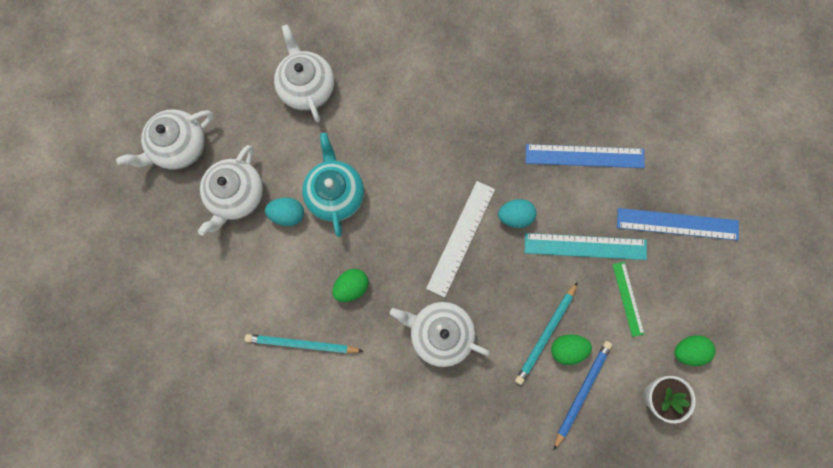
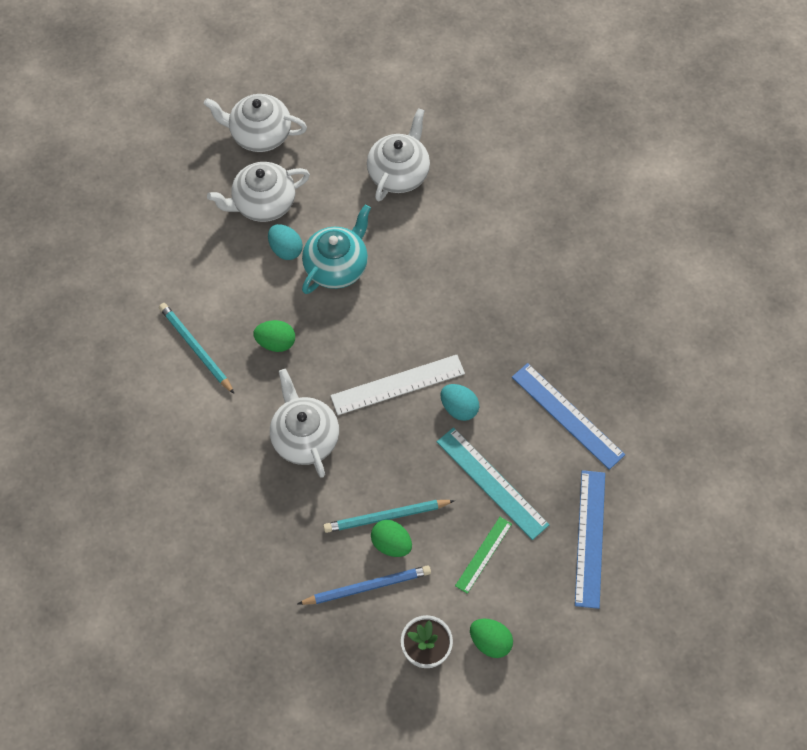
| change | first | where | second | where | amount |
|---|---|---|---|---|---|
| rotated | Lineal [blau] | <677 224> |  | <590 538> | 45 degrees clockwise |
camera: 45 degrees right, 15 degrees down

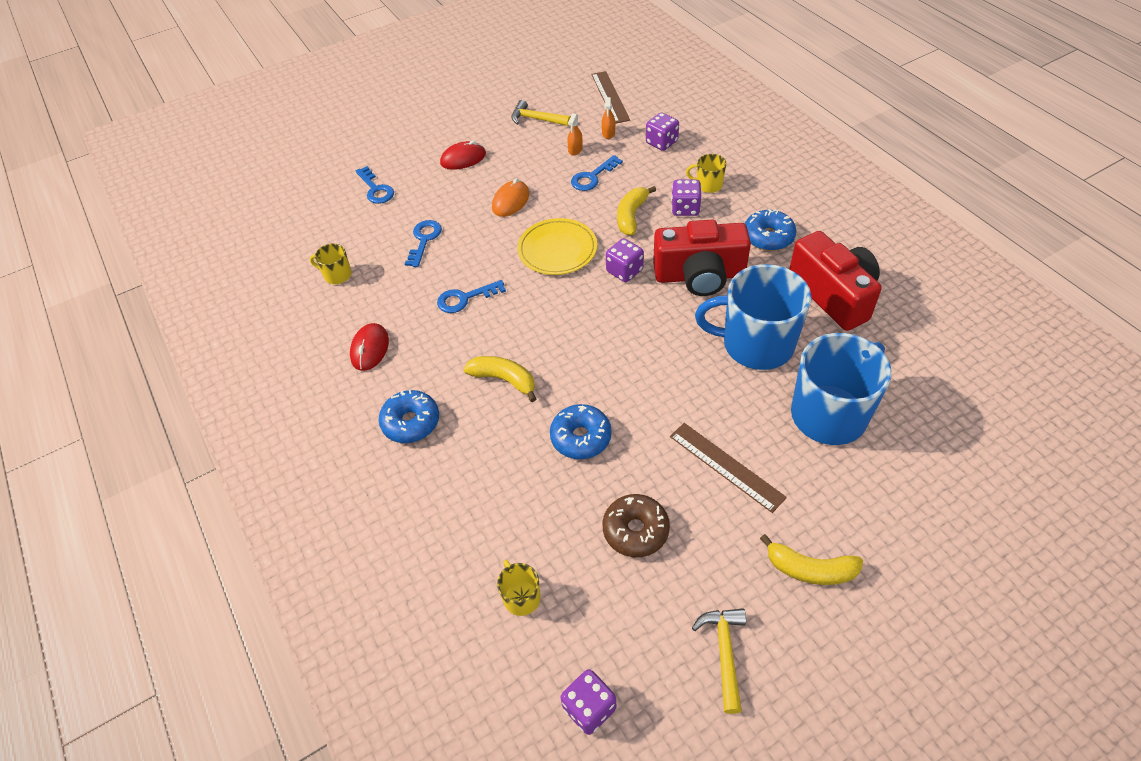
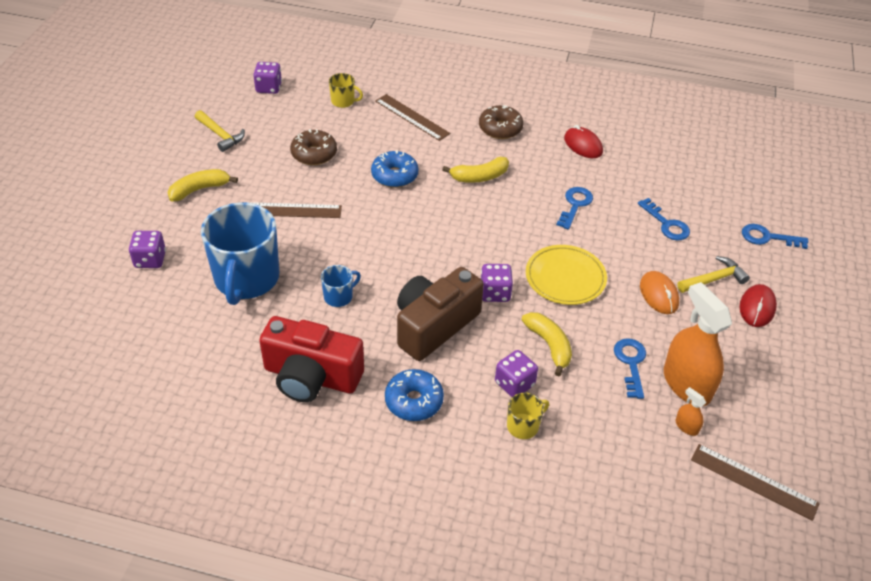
| change | first | where | second | where | amount |
|---|---|---|---|---|---|
| shifted | Hammer [gelb] | <536 119> |  | <713 279> |  |
| shifted | Spielwürfel [lila] | <661 142> |  | <150 260> |  |
| scaled | Sprühflasche [orange] | <575 149> |  | <686 384> | x2.41 |
| repainted | Kamera [rot] | <699 275> | Kamera [braun] | <434 326> |  |
| gone | Tasse [gelb] | <337 275> |  |  |  |
| scaled | Tasse [blau] | <756 344> |  | <339 296> | x0.44 |
| repainted | Donut [blau] | <411 422> | Donut [braun] | <500 128> |  |
| new |  |  | Lineal [braun] | <412 117> |  |
camera: 130 degrees right, 5 degrees down

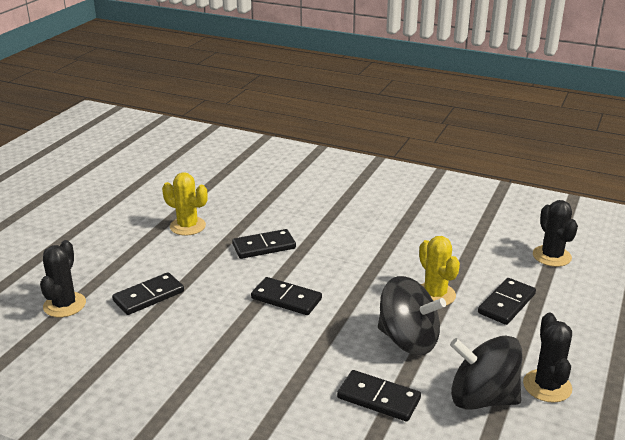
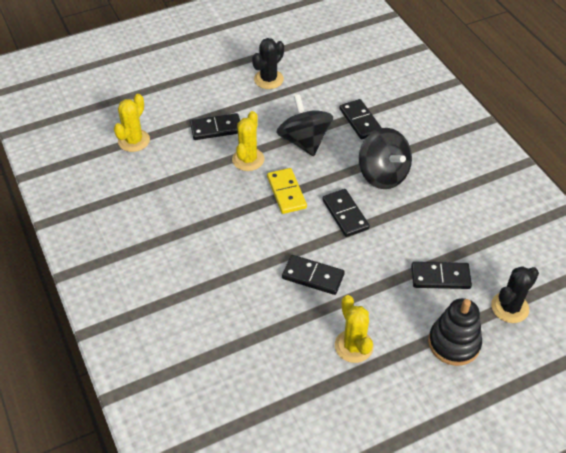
| change | first | where | second | where | amount |
|---|---|---|---|---|---|
| repainted | Kaktus [schwarz] | <551 256> | Kaktus [gelb] | <134 141> |  |
| shifted | Kreisel [schwarz] | <482 398> |  | <383 175> |  |
| new |  |  | Dominostein [gelb] | <286 192> |  |
| new |  |  | Stapelspielzeug [schwarz] | <454 343> |  |
camera: 140 degrees left, 20 degrees up

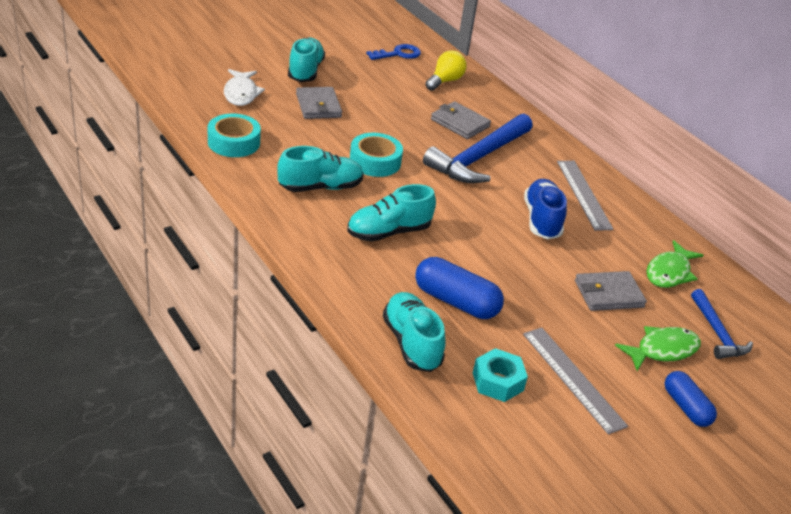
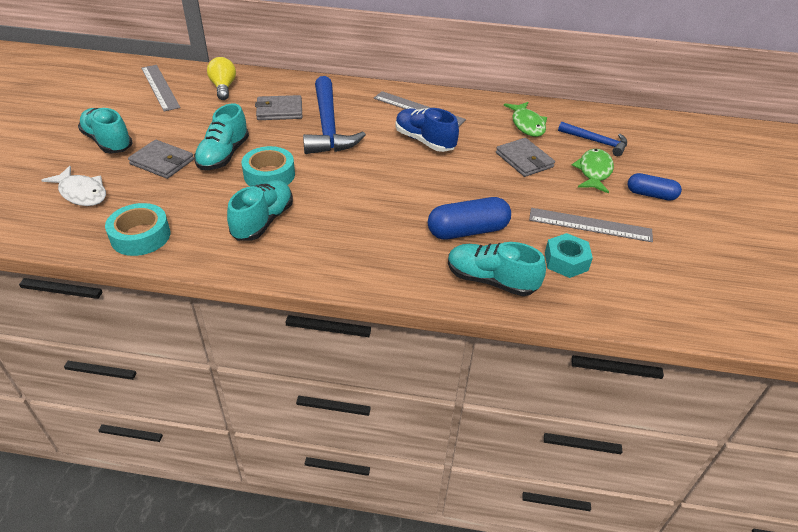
| change | first | where | second | where | amount |
|---|---|---|---|---|---|
| swapped | Schlüssel [blau] | <398 54> | Lineal [grau] | <160 87> |  |
| shifted | Schuh [türkis] | <388 232> |  | <223 155> |  |
| rotated | Geldbörse [grau] | <608 294> |  | <524 160> | 60 degrees counterclockwise |
camera: 45 degrees left, 5 degrees up

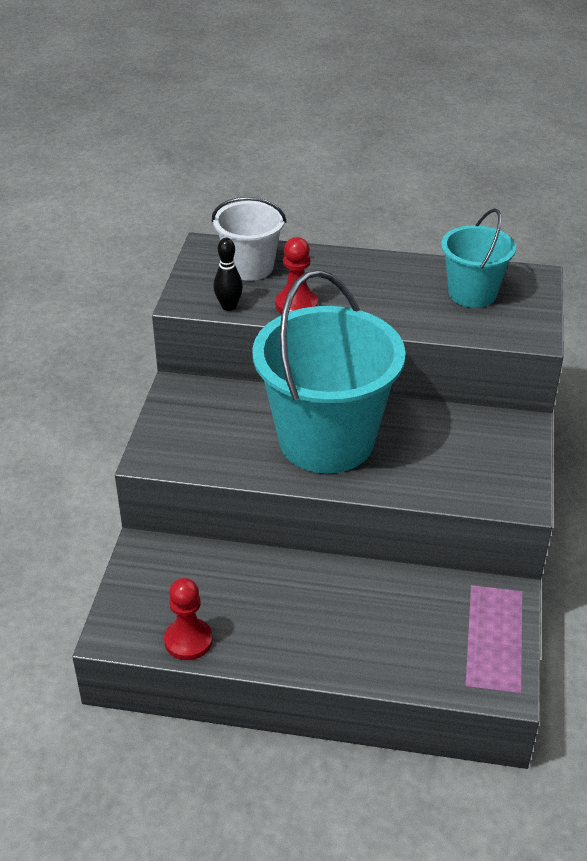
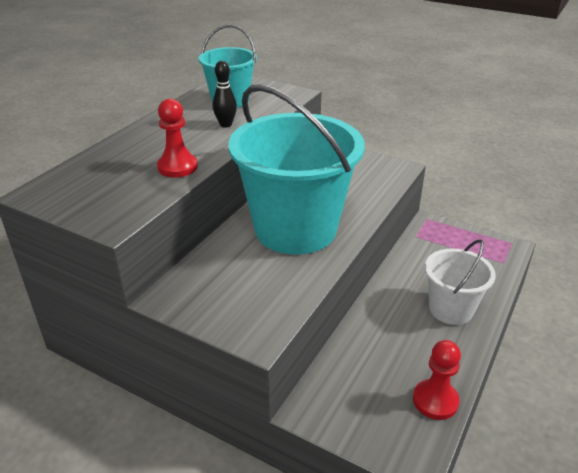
| change | first | where | second | where | amount |
|---|---|---|---|---|---|
| shifted | Eimer [weiß] | <250 267> |  | <451 309> |  |
| shifted | Bowlingkegel [schwarz] | <229 306> |  | <225 124> |  |
camera: 70 degrees left, 5 degrees down

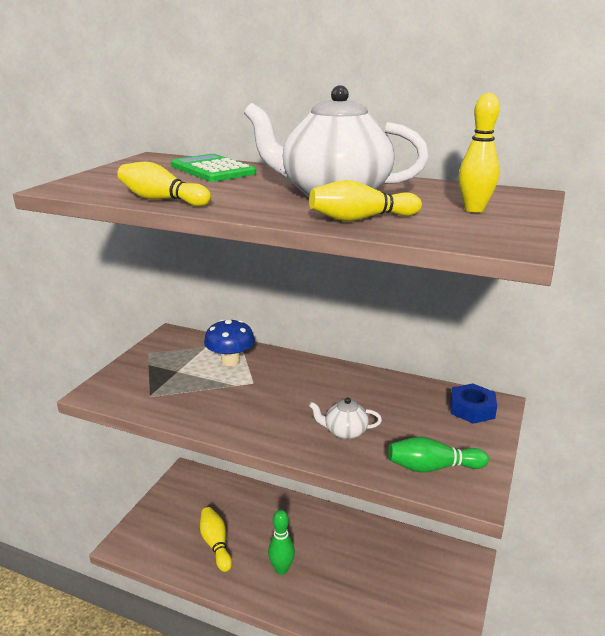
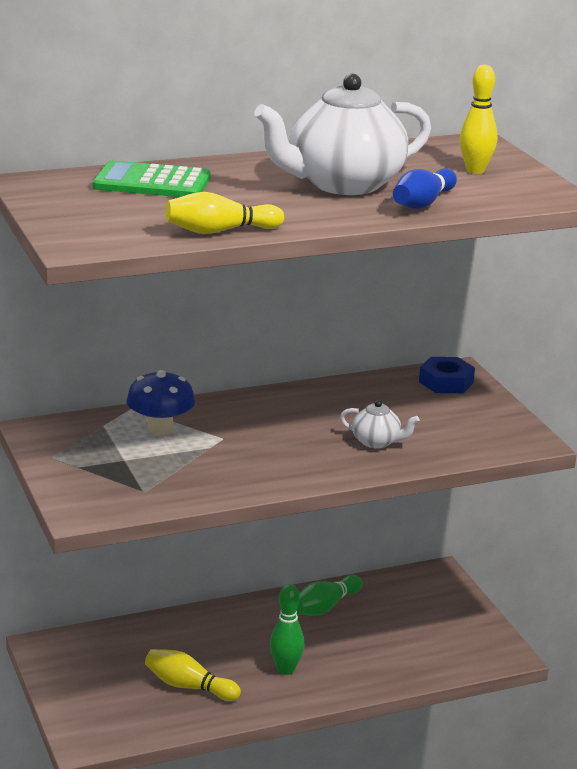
| change | first | where | second | where | amount |
|---|---|---|---|---|---|
| repainted | Bowlingkegel [gelb] | <361 219> | Bowlingkegel [blau] | <423 203> |  |
| rotated | Teekanne [weiß] | <344 432> |  | <377 442> | 120 degrees counterclockwise |
| shifted | Bowlingkegel [grün] | <433 467> |  | <325 607> |  |
camera: 45 degrees left, 0 degrees up

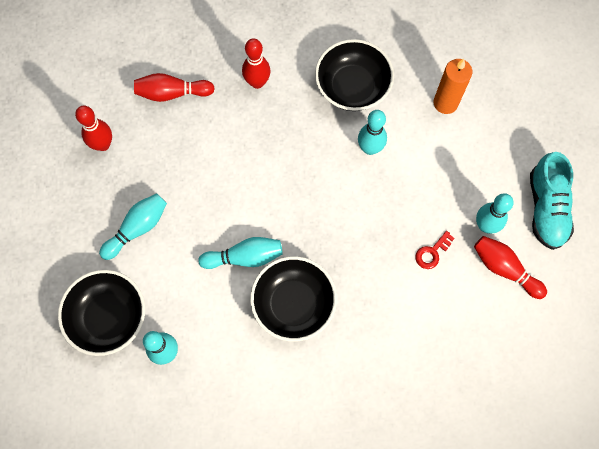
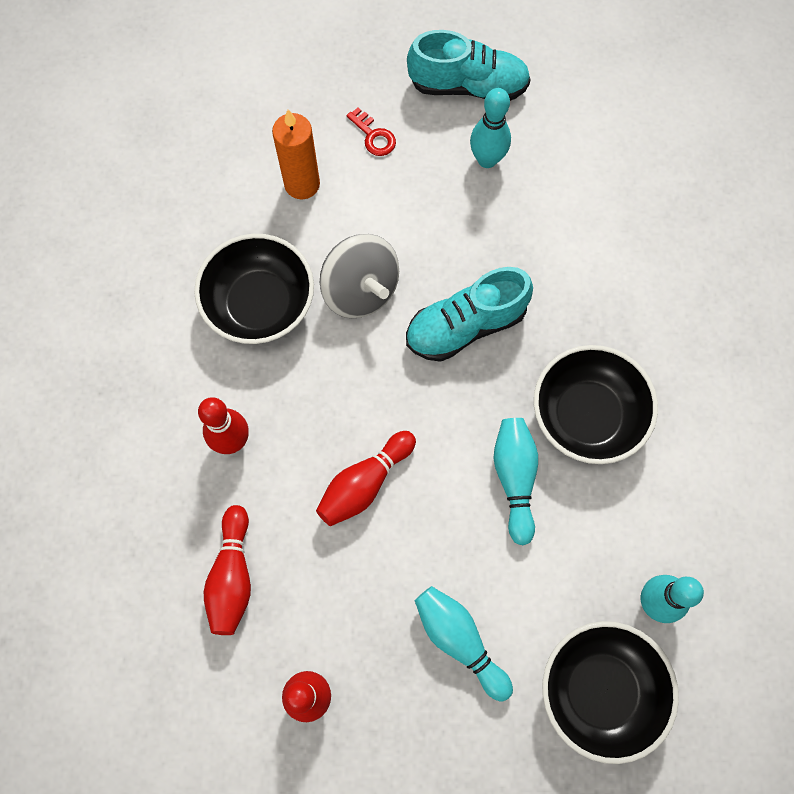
| change | first | where | second | where | amount |
|---|---|---|---|---|---|
| swapped | Bowlingkegel [türkis] | <370 148> | Kreisel [grau] | <360 290> |  |
| shifted | Schlüssel [rot] | <432 252> |  | <374 136> |  |
| shifted | Bowlingkegel [rot] | <504 269> |  | <365 483> |  |
| new |  |  | Schuh [türkis] | <465 326> |  |
camera: 85 degrees left, 0 degrees up

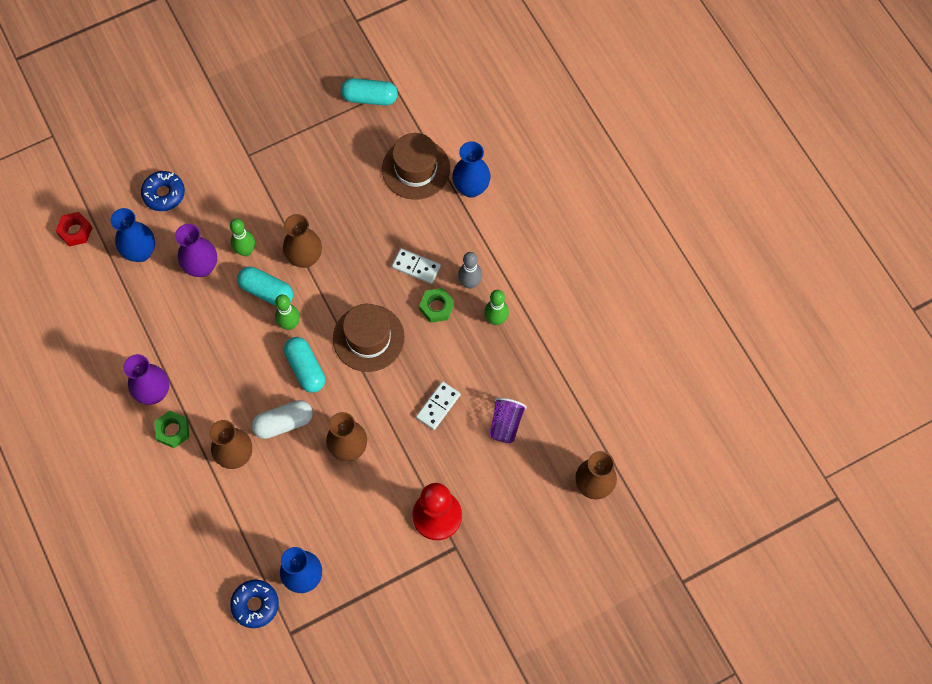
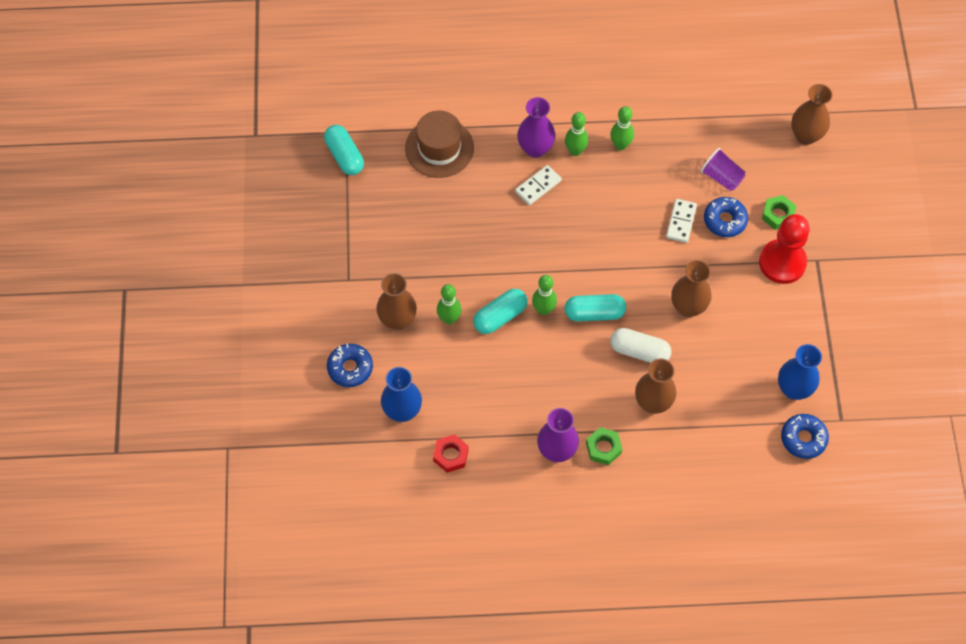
| change | first | where | second | where | amount |
|---|---|---|---|---|---|
| rotated | Kapsel [türkis] | <369 97> |  | <344 156> | 60 degrees counterclockwise |
| gone | Vase [blau] | <471 188> |  |  |  |
| shifted | Sechskantmutter [rot] | <75 231> |  | <451 455> |  |
| shifted | Vase [braun] | <305 258> |  | <397 320> |  |
| shifted | Vase [lila] | <202 267> |  | <535 148> |  |
| repainted | Bowlingkegel [grau] | <470 283> | Bowlingkegel [grün] | <575 151> |  |
| shifted | Sechskantmutter [grün] | <436 307> |  | <778 215> |  |
| gone | Hut [braun] | <368 338> |  |  |  |
| rotated | Dominostein [weiß] | <438 406> |  | <681 222> | 45 degrees clockwise |
| rotated | Kapsel [weiß] | <283 423> |  | <639 351> | 75 degrees counterclockwise |
| new |  |  | Donut [blau] | <725 220> |  |
camera: 65 degrees left, 5 degrees down

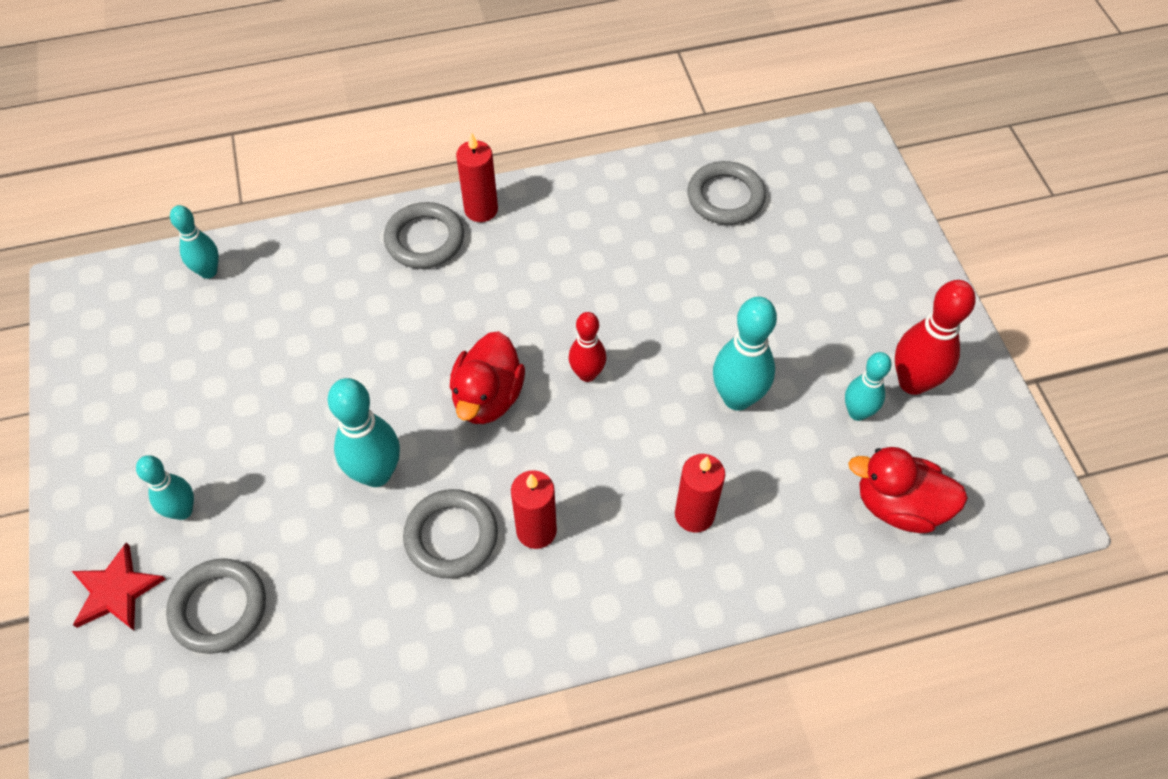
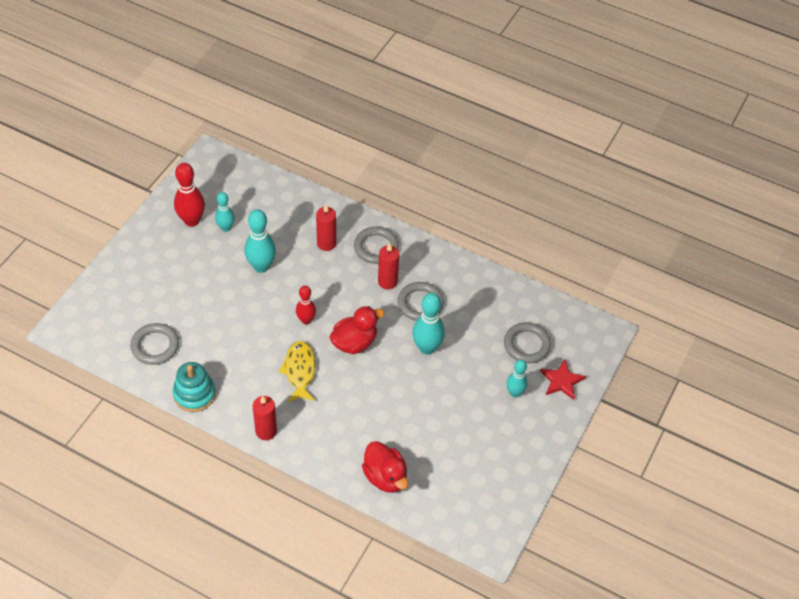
| change | first | where | second | where | amount |
|---|---|---|---|---|---|
| shifted | Ring [grau] | <424 239> |  | <376 247> |  |
| gone | Bowlingkegel [türkis] | <208 271> |  |  |  |
| shifted | Ente [rot] | <898 506> |  | <385 477> |  |
| new |  |  | Fisch [gelb] | <299 371> |  |
| new |  |  | Stapelspielzeug [türkis] | <194 394> |  |
camera: 140 degrees left, 5 degrees down

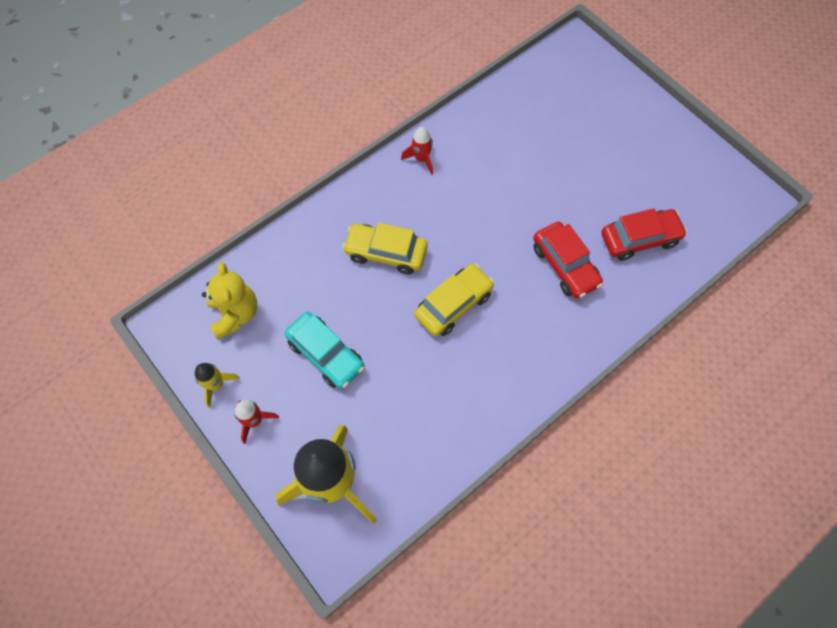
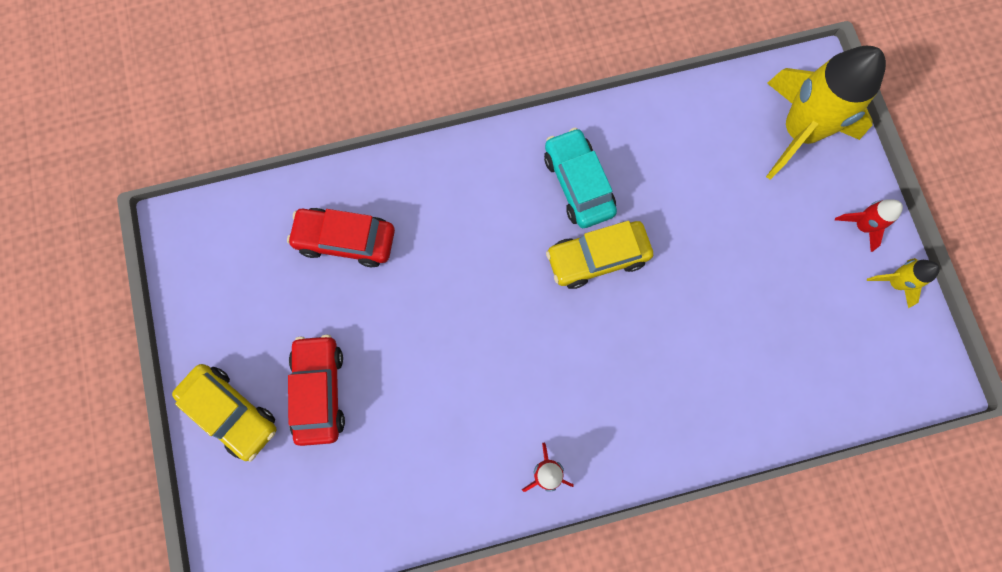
| change | first | where | second | where | amount |
|---|---|---|---|---|---|
| shifted | Auto [rot] | <565 265> |  | <319 391> |  |
| shifted | Auto [gelb] | <386 253> |  | <231 412> |  |
| gone | Teddybär [gelb] | <235 314> |  |  |  |
| shifted | Auto [türkis] | <326 354> |  | <578 184> |  |
camera: 155 degrees left, 10 degrees up

